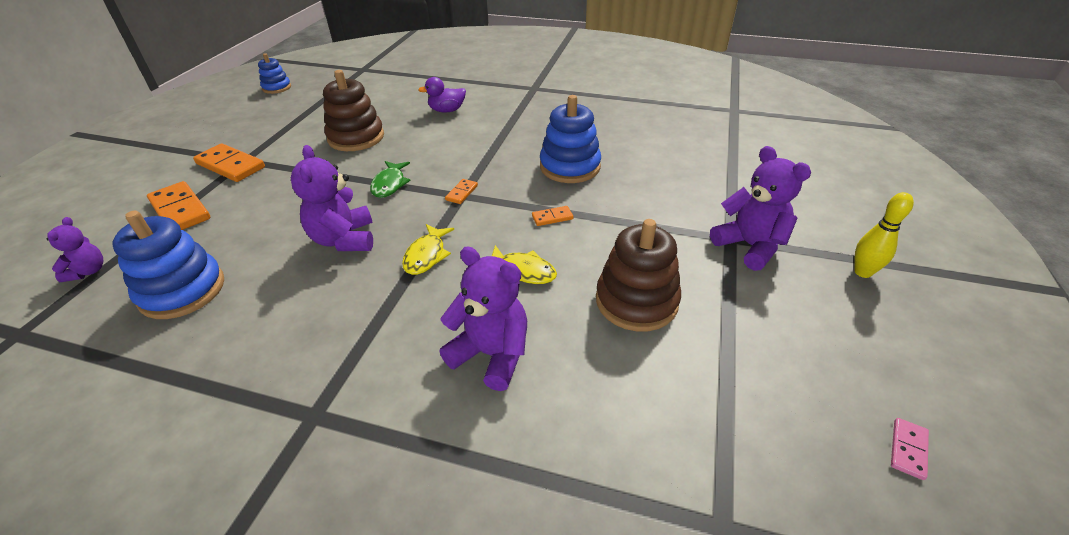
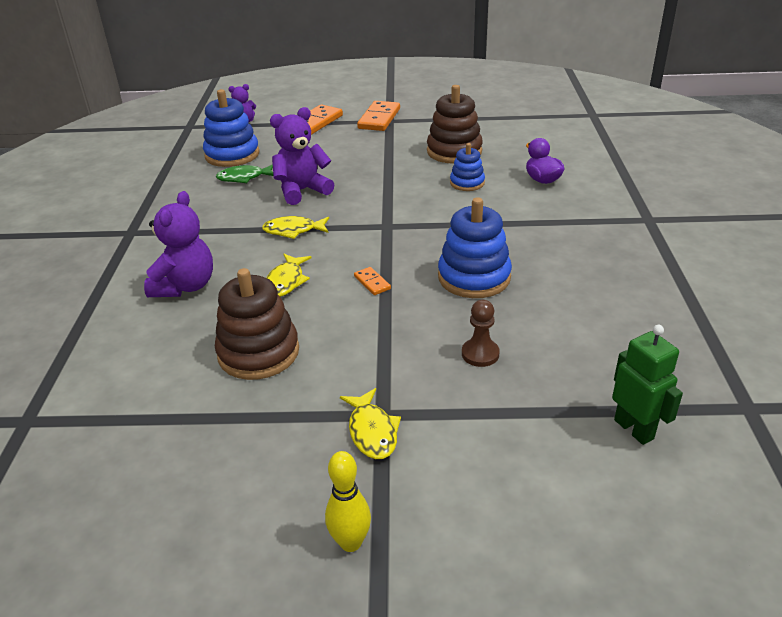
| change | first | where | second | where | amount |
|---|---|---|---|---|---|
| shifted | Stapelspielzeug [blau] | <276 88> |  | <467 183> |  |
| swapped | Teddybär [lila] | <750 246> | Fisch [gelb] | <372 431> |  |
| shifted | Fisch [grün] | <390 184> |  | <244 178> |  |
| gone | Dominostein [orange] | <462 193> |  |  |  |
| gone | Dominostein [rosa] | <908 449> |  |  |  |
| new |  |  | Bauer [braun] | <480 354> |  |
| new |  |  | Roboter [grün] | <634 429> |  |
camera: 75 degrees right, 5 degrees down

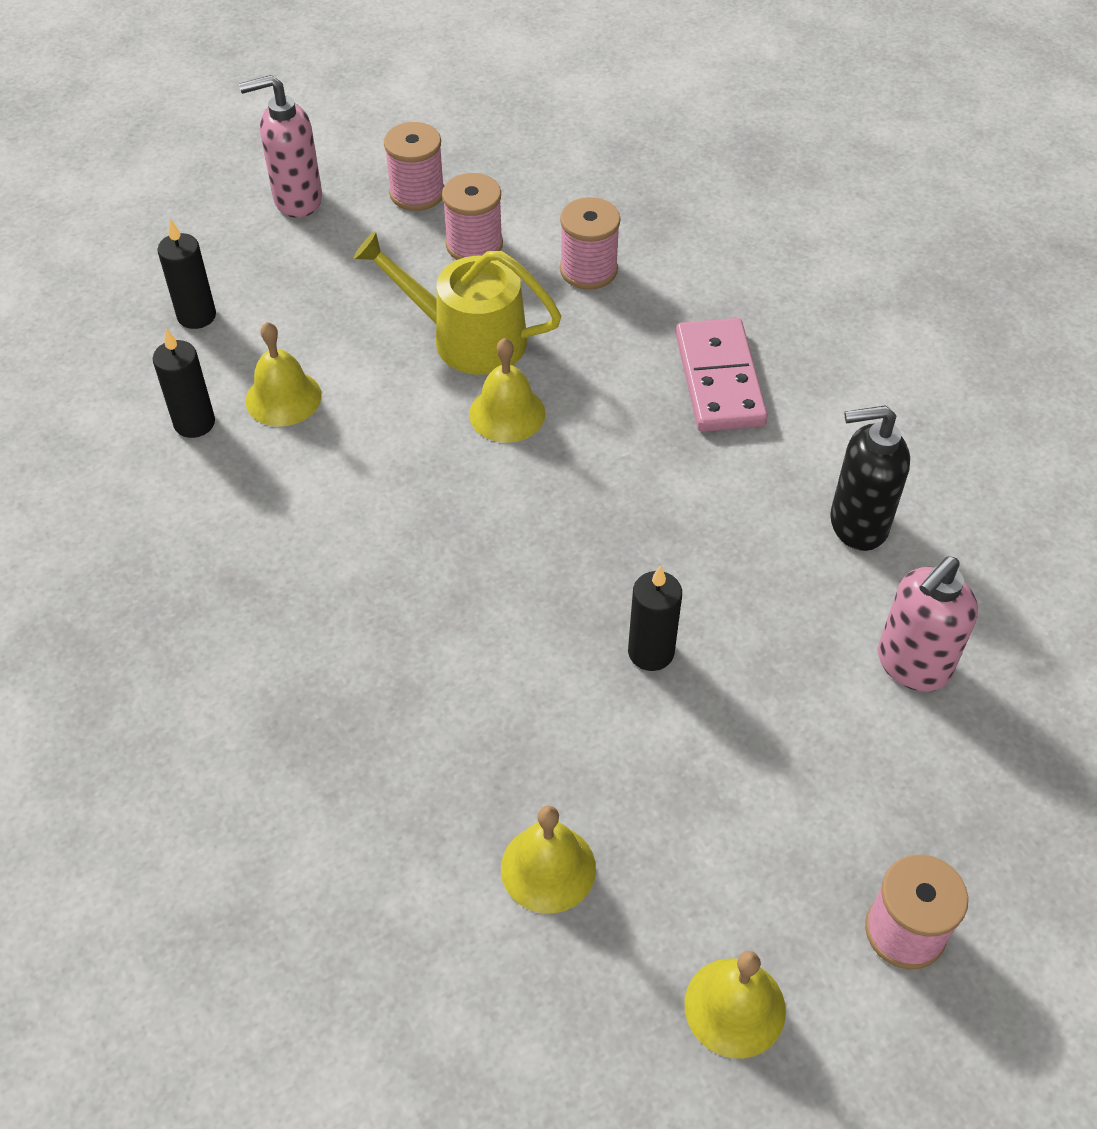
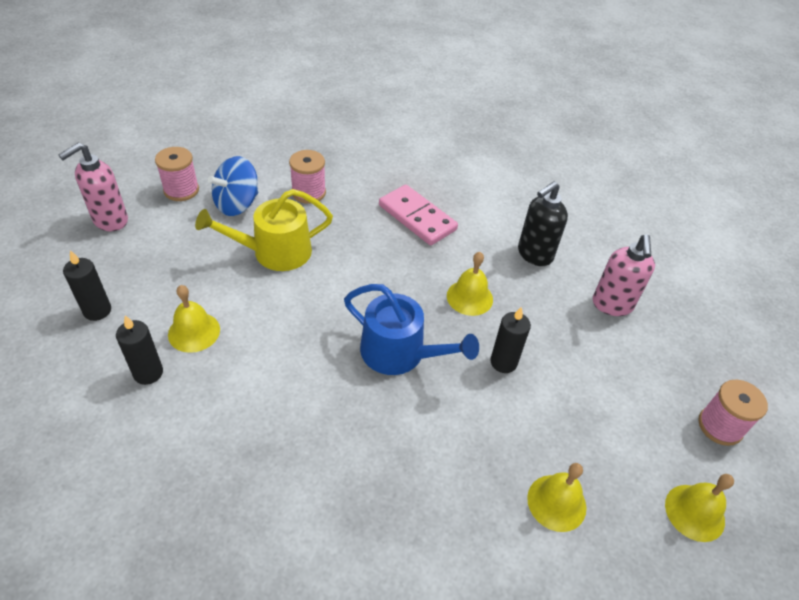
| change | first | where | second | where | amount |
|---|---|---|---|---|---|
| swapped | Garnrolle [rosa] | <474 245> | Kreisel [blau] | <237 204> |  |
| shifted | Glocke [gelb] | <507 413> |  | <469 297> |  |
| new |  |  | Gießkanne [blau] | <399 353> |  |
camera: 40 degrees left, 5 degrees down

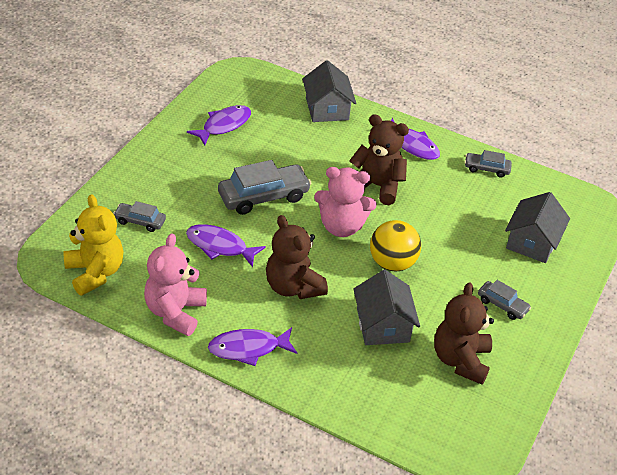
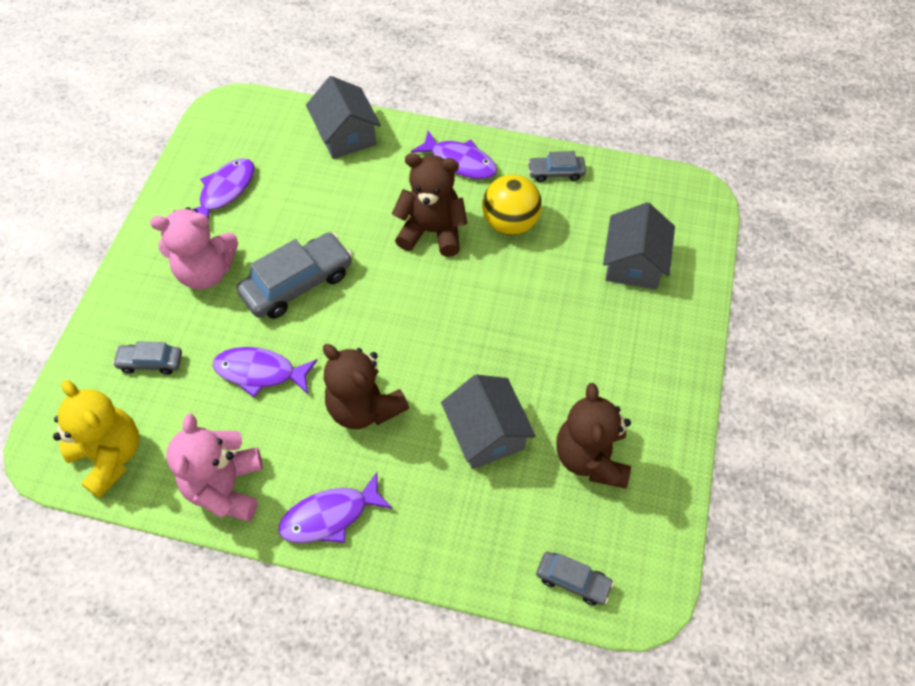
| change | first | where | second | where | amount |
|---|---|---|---|---|---|
| shifted | Teddybär [rosa] | <341 226> |  | <206 272> |  |
| shifted | Ball [gelb] | <392 263> |  | <510 223> |  |
| shifted | Auto [grau] | <502 305> |  | <573 580> |  |
camera: 10 degrees left, 15 degrees up

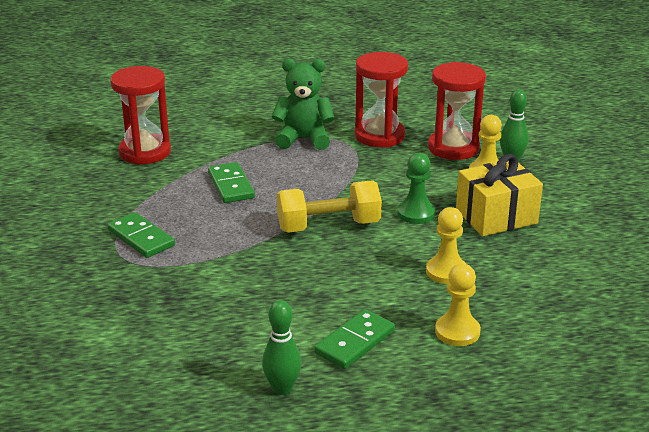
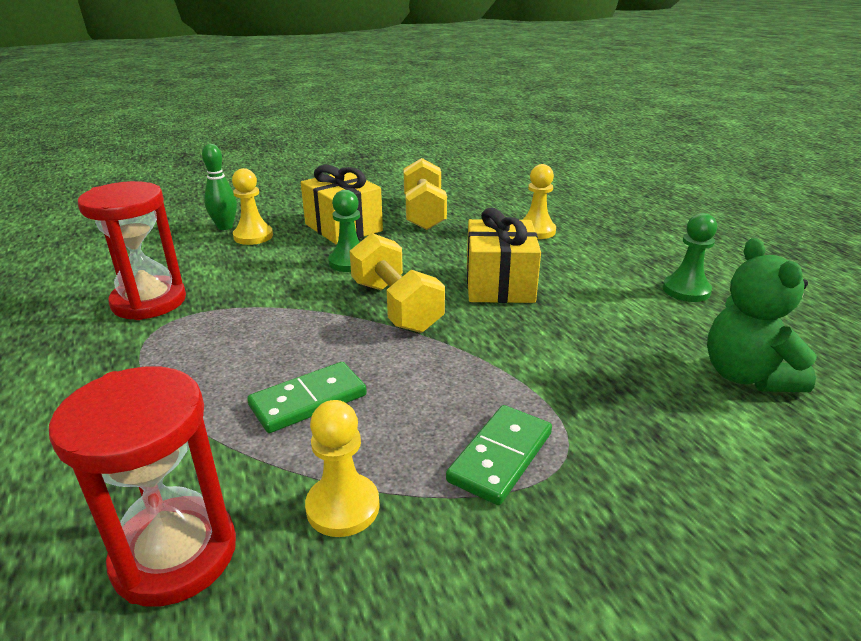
| change | first | where | second | where | amount |
|---|---|---|---|---|---|
| shifted | Teddybär [grün] | <304 139> |  | <746 376> |  |
| gone | Sanduhr [rot] | <453 148> |  |  |  |
| shifted | Bauer [gelb] | <446 272> |  | <343 507> |  |
| swapped | Bowlingkegel [grün] | <282 388> | Bauer [grün] | <686 290> |  |
| gone | Dominostein [grün] | <354 342> |  |  |  |
| new |  |  | Hantel [gelb] | <424 213> |  |
| new |  |  | Geschenk [gelb] | <499 284> |  |
camera: 105 degrees left, 0 degrees up

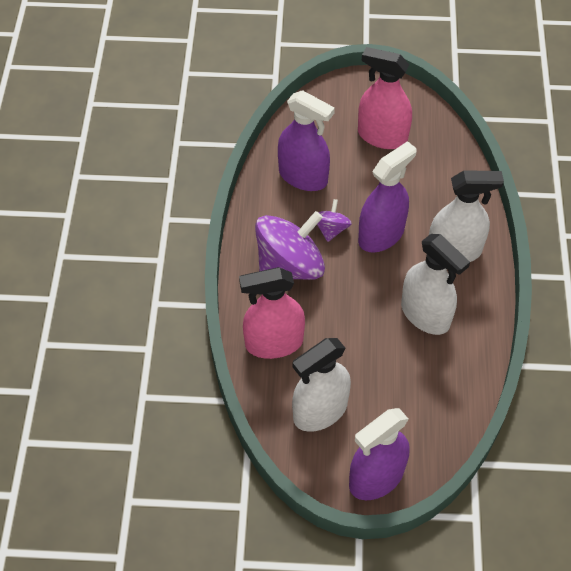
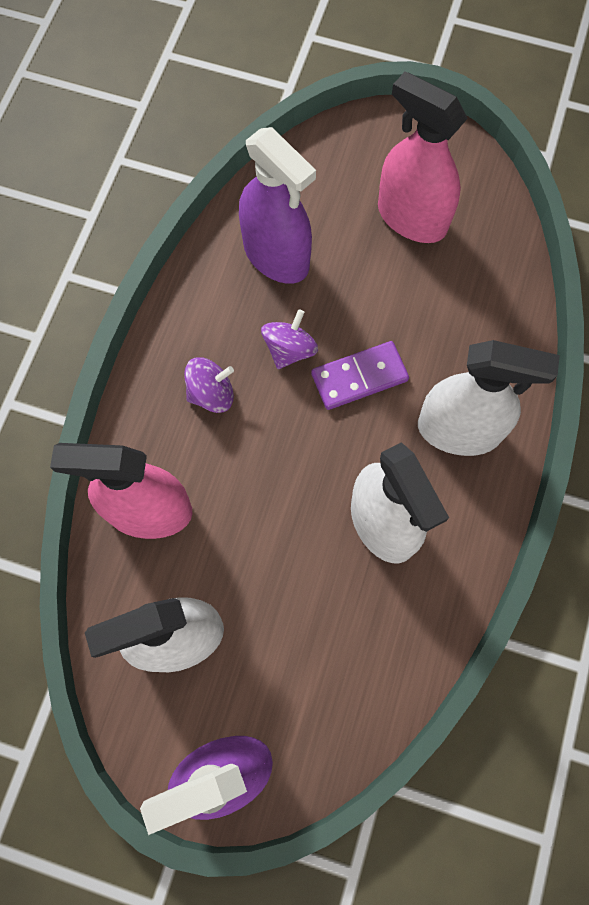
| change | first | where | second | where | amount |
|---|---|---|---|---|---|
| swapped | Sprühflasche [lila] | <381 235> | Dominostein [lila] | <359 377> |  |
| scaled | Kreisel [lila] | <289 266> |  | <211 393> | x0.48 |
camera: 15 degrees right, 15 degrees up

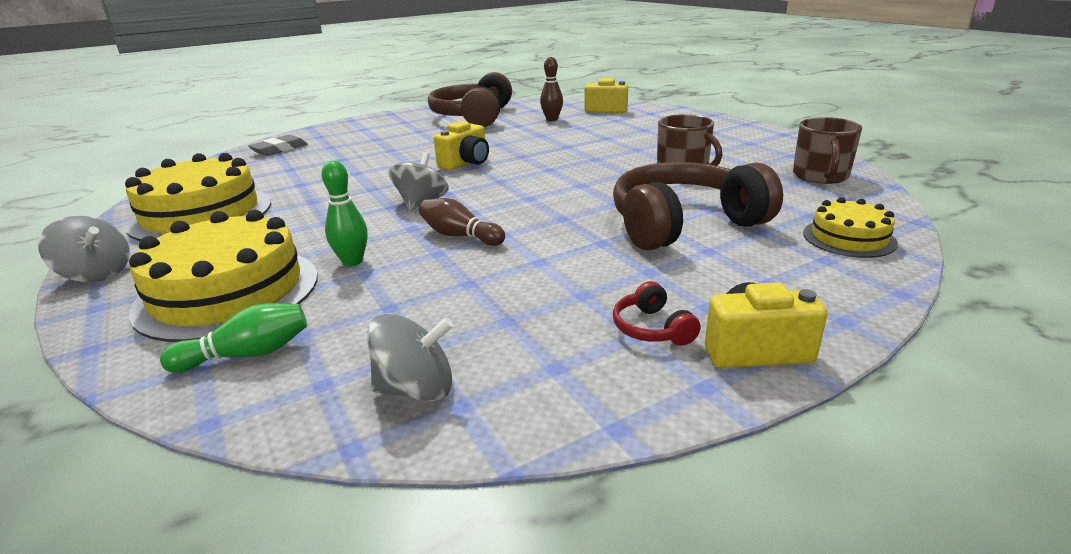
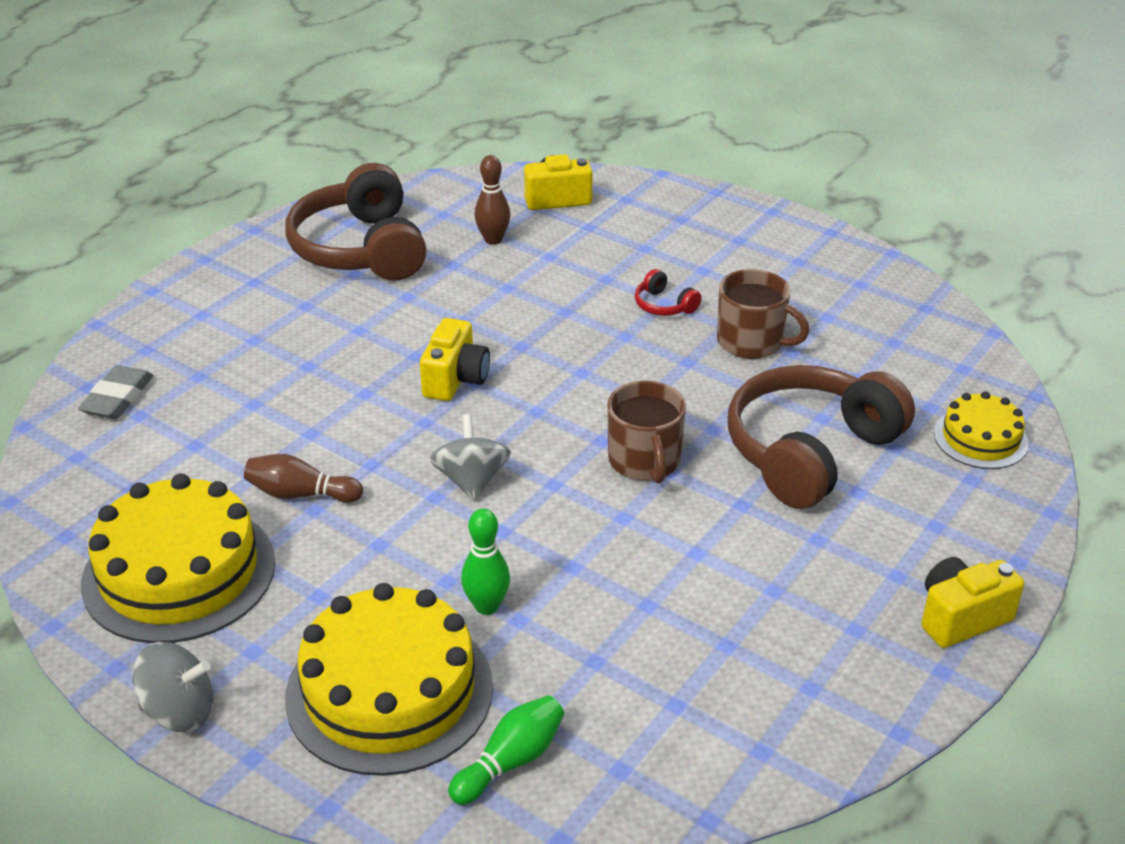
| change | first | where | second | where | amount |
|---|---|---|---|---|---|
| shifted | Tasse [braun] | <820 176> |  | <644 461> |  |
| shifted | Bowlingkegel [braun] | <460 236> |  | <300 494> |  |
| shifted | Kopfhörer [rot] | <652 328> |  | <664 305> |  |
| gone | Kreisel [grau] | <416 389> |  |  |  |
camera: 25 degrees left, 10 degrees up

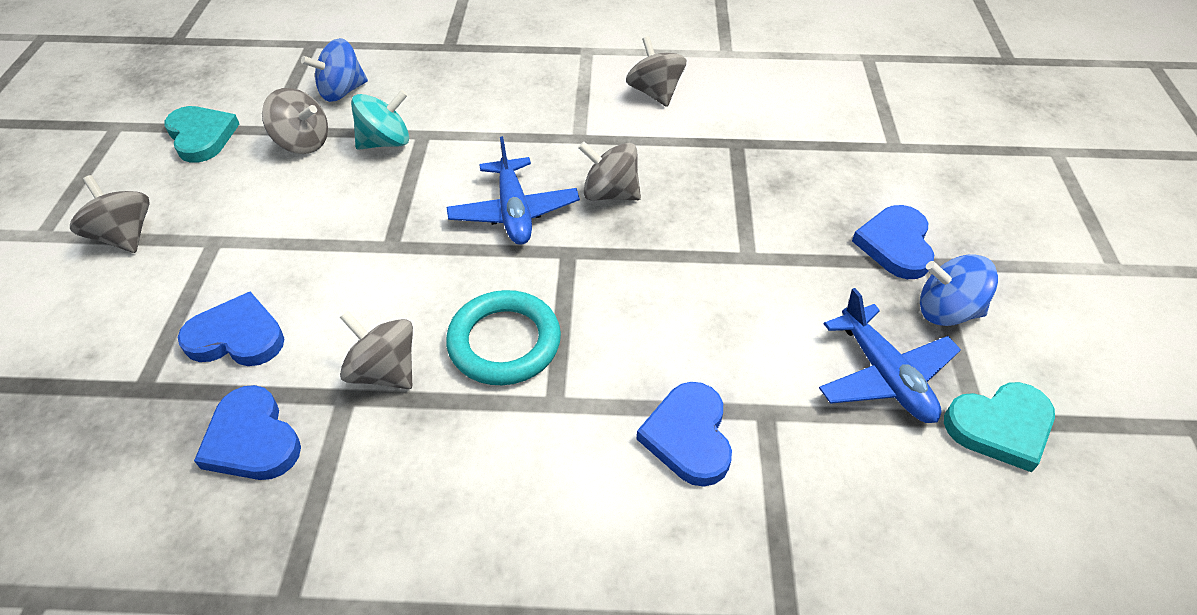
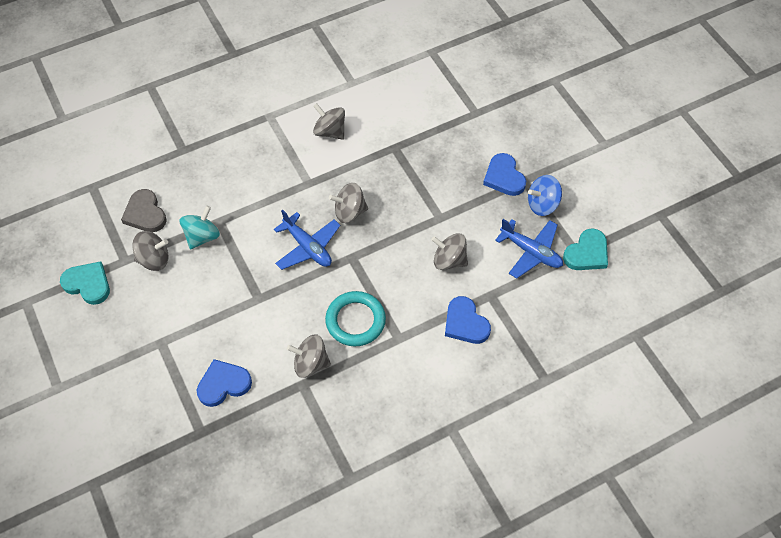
| change | first | where | second | where | amount |
|---|---|---|---|---|---|
| swapped | Kreisel [blau] | <342 91> | Herz [grau] | <145 213> |  |
| shifted | Kreisel [grau] | <125 236> |  | <449 260> |  |
| gone | Herz [blau] | <252 439> |  |  |  |
camera: 30 degrees left, 10 degrees up

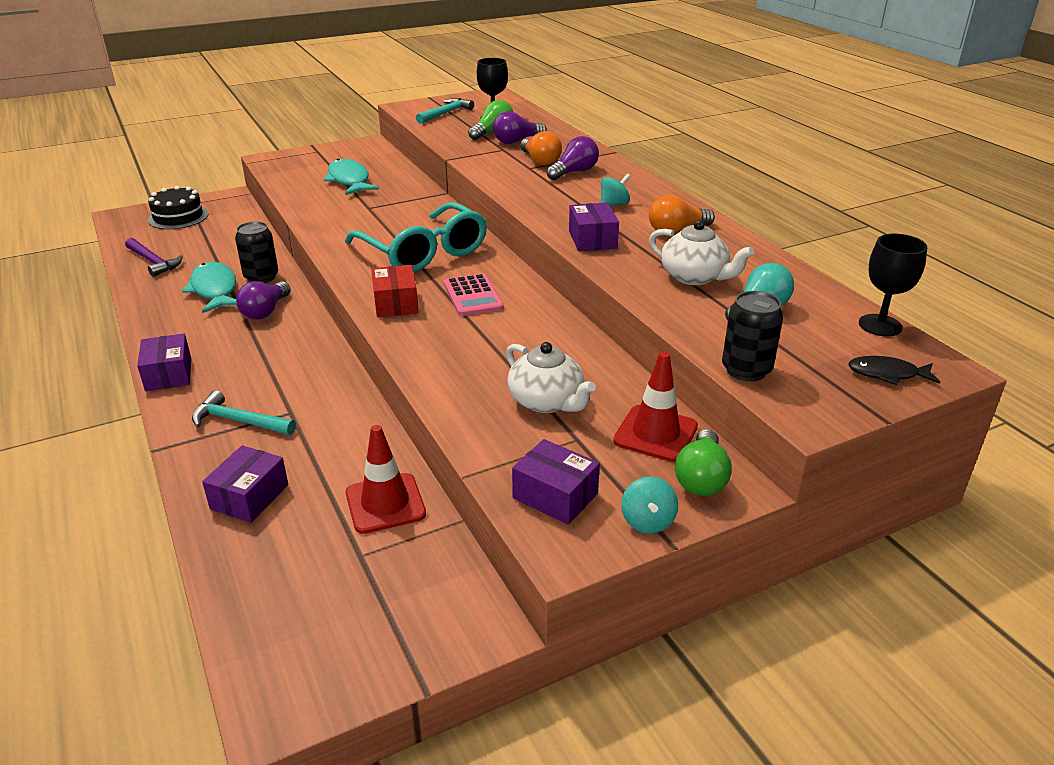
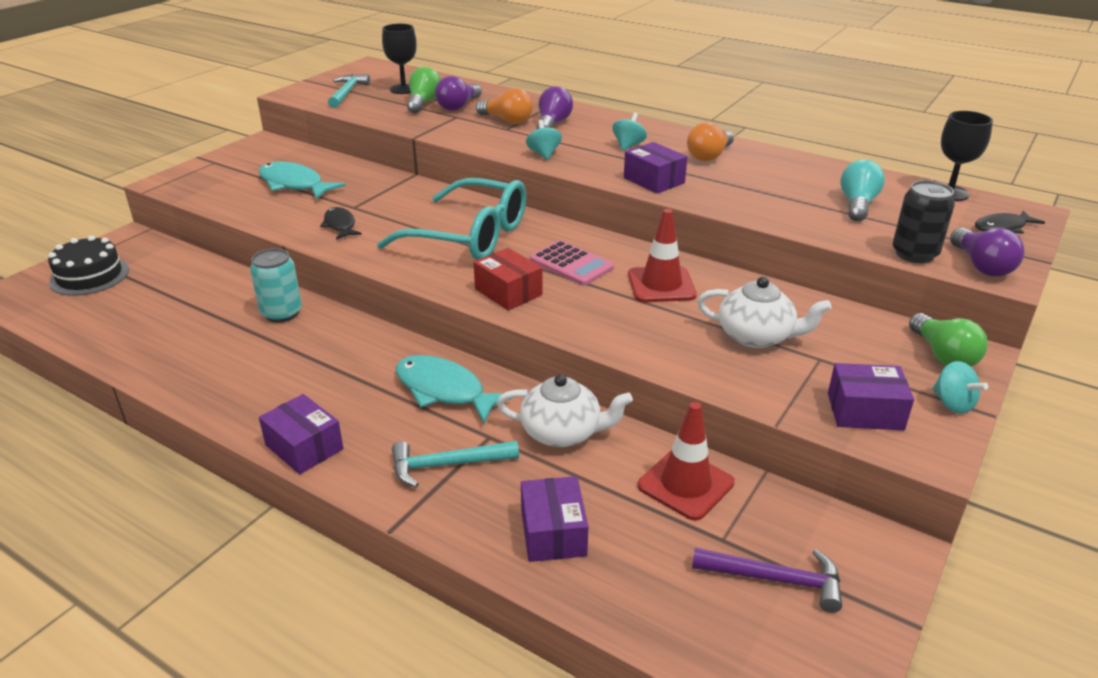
| change | first | where | second | where | amount |
|---|---|---|---|---|---|
| shifted | Teekanne [weiß] | <695 277> |  | <562 432> |  |
| repainted | Dose [schwarz] | <261 277> | Dose [türkis] | <281 313> |  |
| shifted | Hammer [lila] | <153 262> |  | <775 579> |  |
| shifted | Fisch [türkis] | <214 290> |  | <444 391> |  |
| shifted | Glühbirne [lila] | <265 311> |  | <981 266> |  |
| shifted | Leitkegel [rot] | <655 434> |  | <661 285> |  |
| new |  |  | Kreisel [türkis] | <544 154> |  |
| new |  |  | Fisch [schwarz] | <340 225> |  |
camera: 30 degrees left, 0 degrees up

